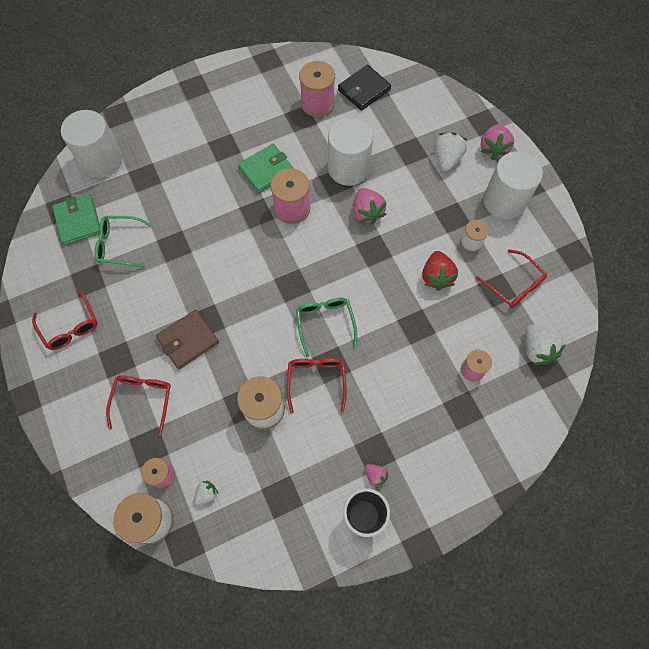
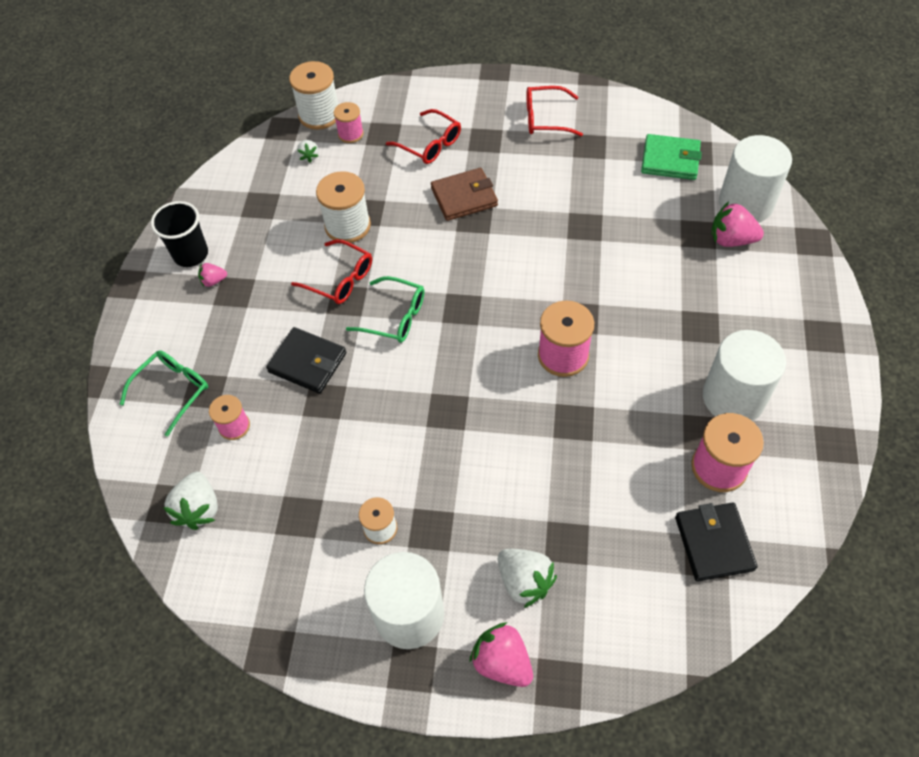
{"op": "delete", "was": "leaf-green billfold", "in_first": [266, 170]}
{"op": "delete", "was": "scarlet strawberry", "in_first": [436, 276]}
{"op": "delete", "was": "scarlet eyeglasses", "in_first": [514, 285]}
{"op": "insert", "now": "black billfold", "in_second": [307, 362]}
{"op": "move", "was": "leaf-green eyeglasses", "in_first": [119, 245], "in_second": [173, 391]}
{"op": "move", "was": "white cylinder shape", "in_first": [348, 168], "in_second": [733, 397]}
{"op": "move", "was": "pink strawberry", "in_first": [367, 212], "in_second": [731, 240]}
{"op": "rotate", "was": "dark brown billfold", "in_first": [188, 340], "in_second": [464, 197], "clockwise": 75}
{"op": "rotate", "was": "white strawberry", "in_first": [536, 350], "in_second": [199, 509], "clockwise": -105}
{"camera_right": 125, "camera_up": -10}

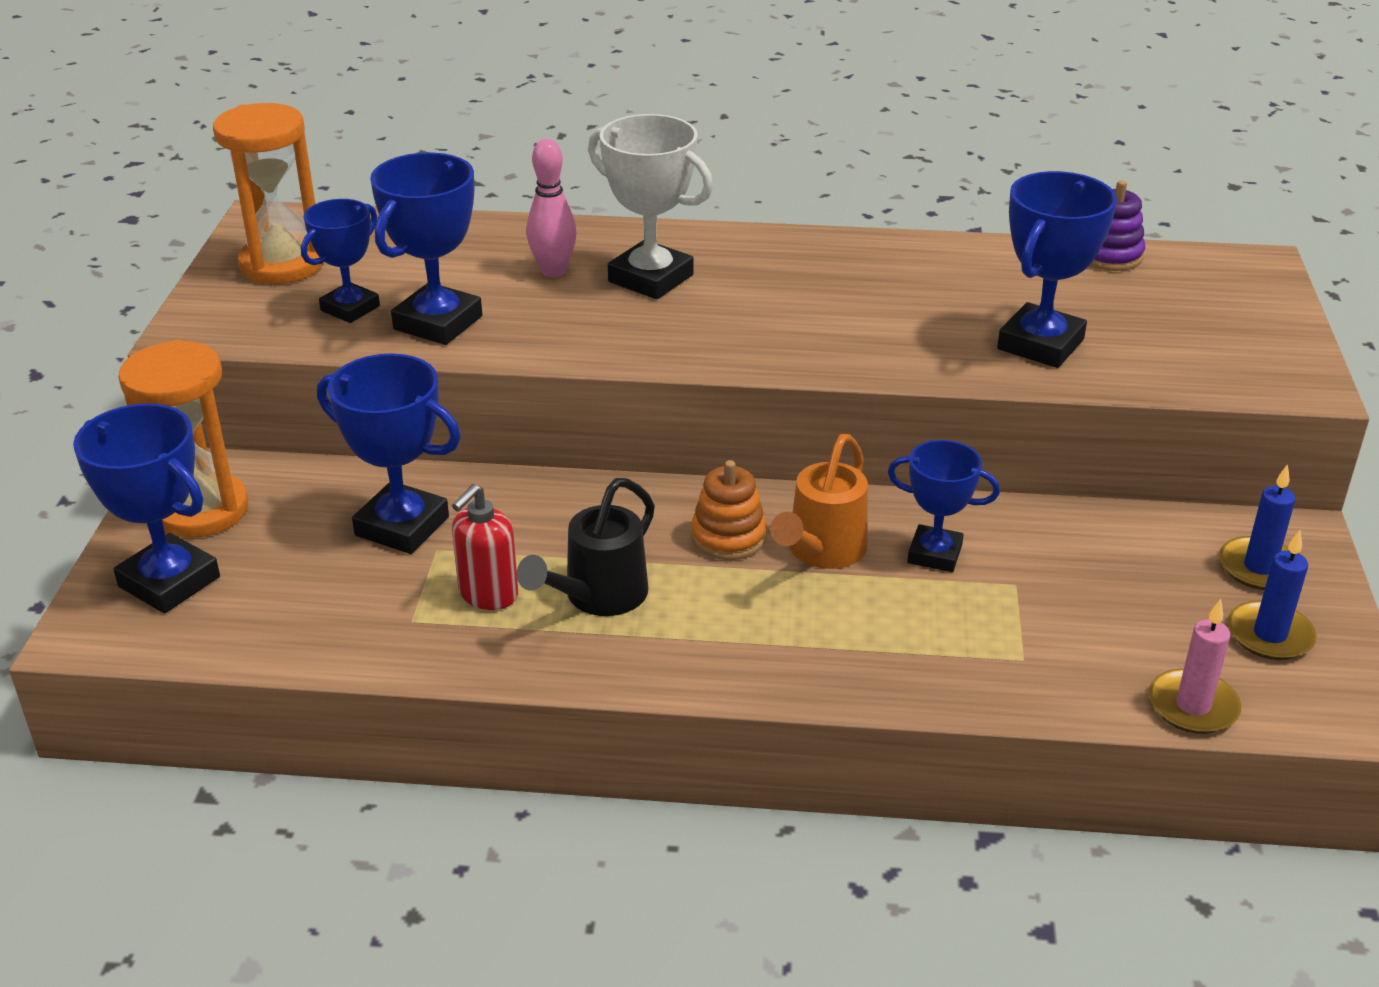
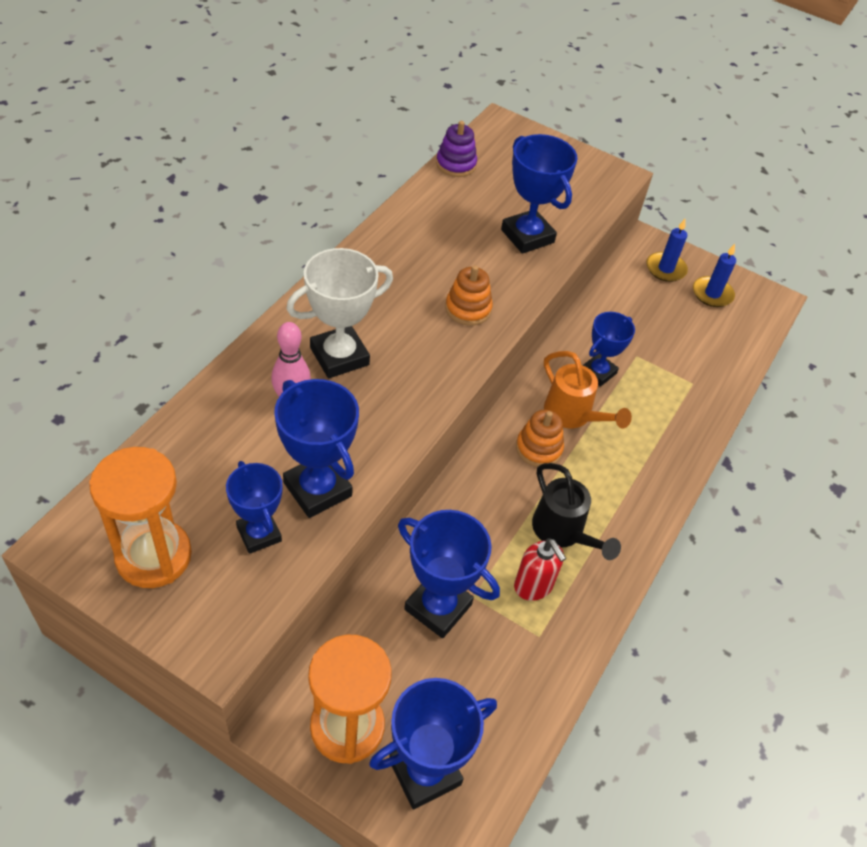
{"op": "delete", "was": "pink pillar candle", "in_first": [1193, 706]}
{"op": "insert", "now": "bright orange ring stacker", "in_second": [468, 309]}
{"op": "rotate", "was": "royal blue award cup", "in_first": [402, 526], "in_second": [438, 607], "clockwise": 75}
{"camera_right": -70, "camera_up": 15}

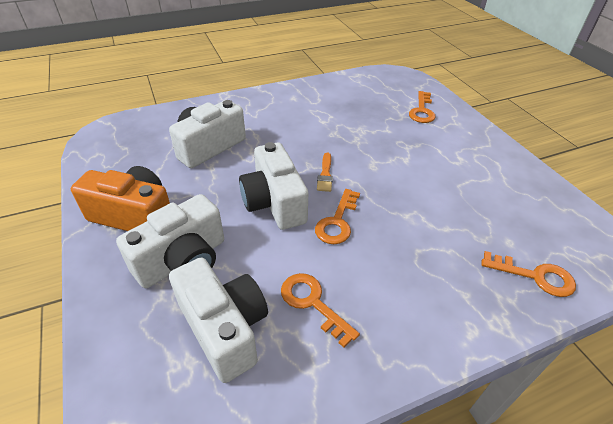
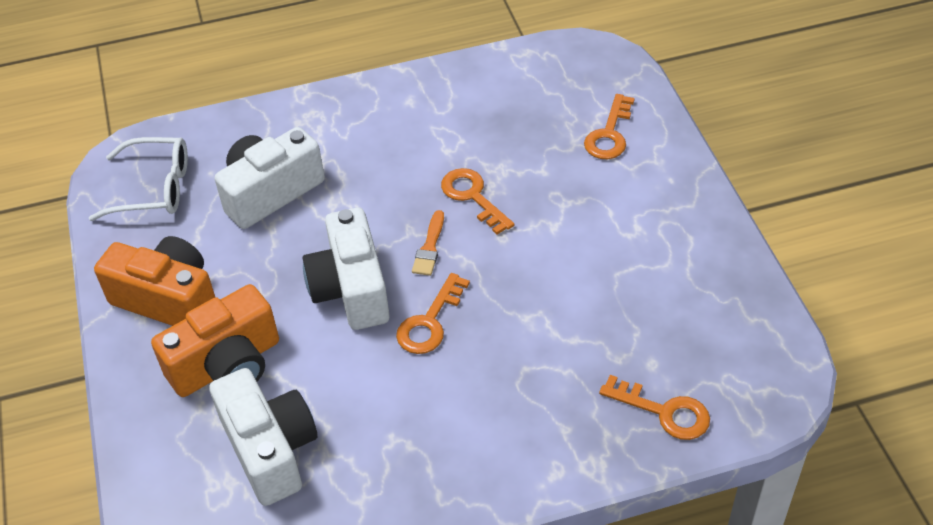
{"op": "insert", "now": "white eyeglasses", "in_second": [153, 188]}
{"op": "move", "was": "bright orange door key", "in_first": [312, 303], "in_second": [472, 197]}
{"op": "recolor", "was": "white photo camera", "now": "bright orange photo camera", "in_first": [183, 261], "in_second": [227, 365]}
{"camera_right": 10, "camera_up": 5}

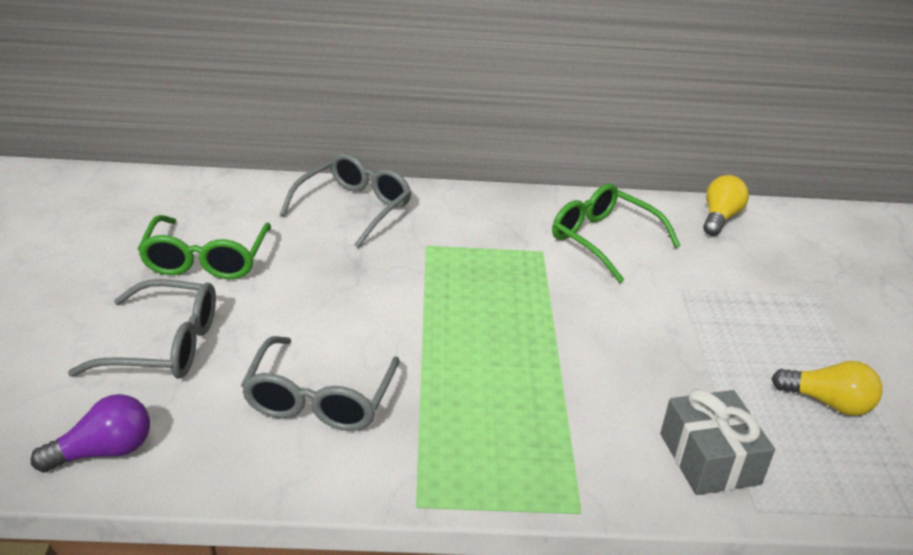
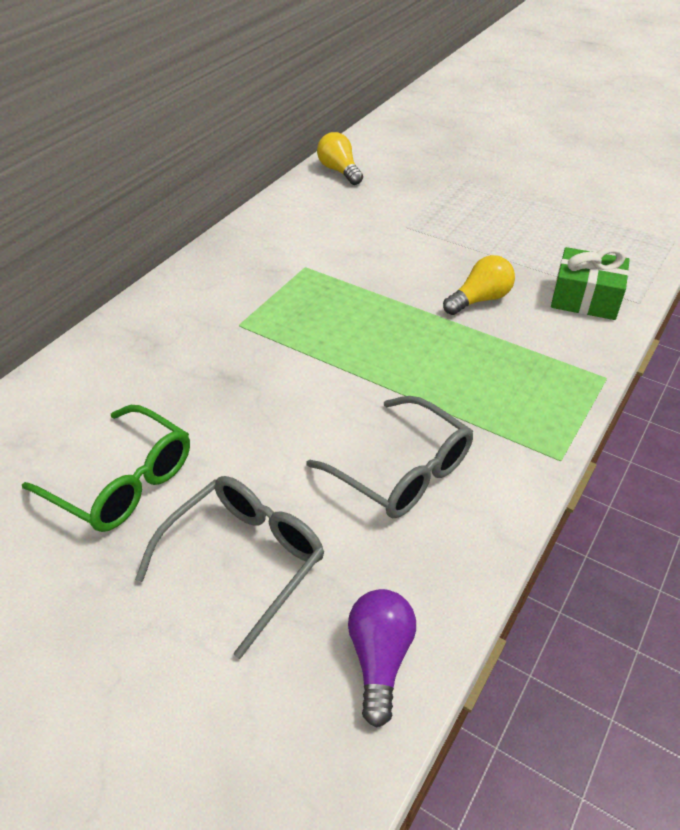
{"op": "delete", "was": "grey eyeglasses", "in_first": [354, 208]}
{"op": "delete", "was": "leaf-green eyeglasses", "in_first": [603, 240]}
{"op": "move", "was": "yellow bulb", "in_first": [828, 403], "in_second": [480, 299]}
{"op": "recolor", "was": "grey gift", "now": "leaf-green gift", "in_first": [709, 459], "in_second": [585, 298]}
{"camera_right": -55, "camera_up": 10}

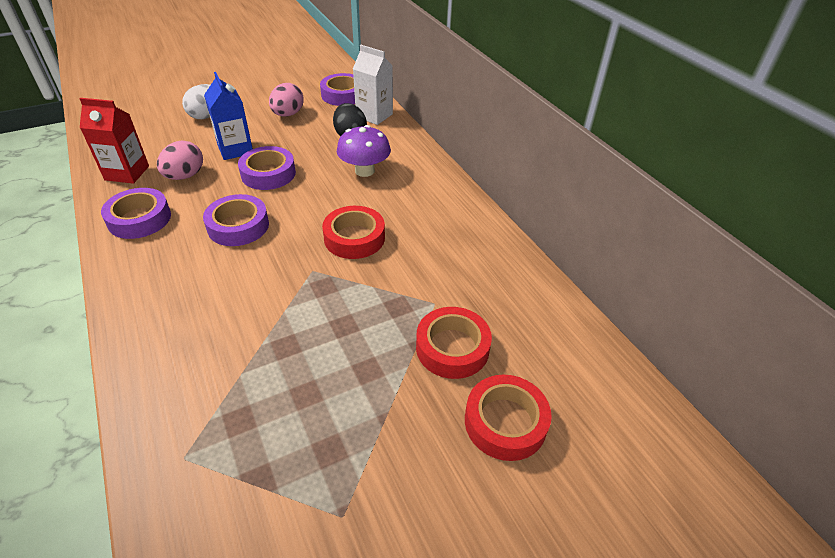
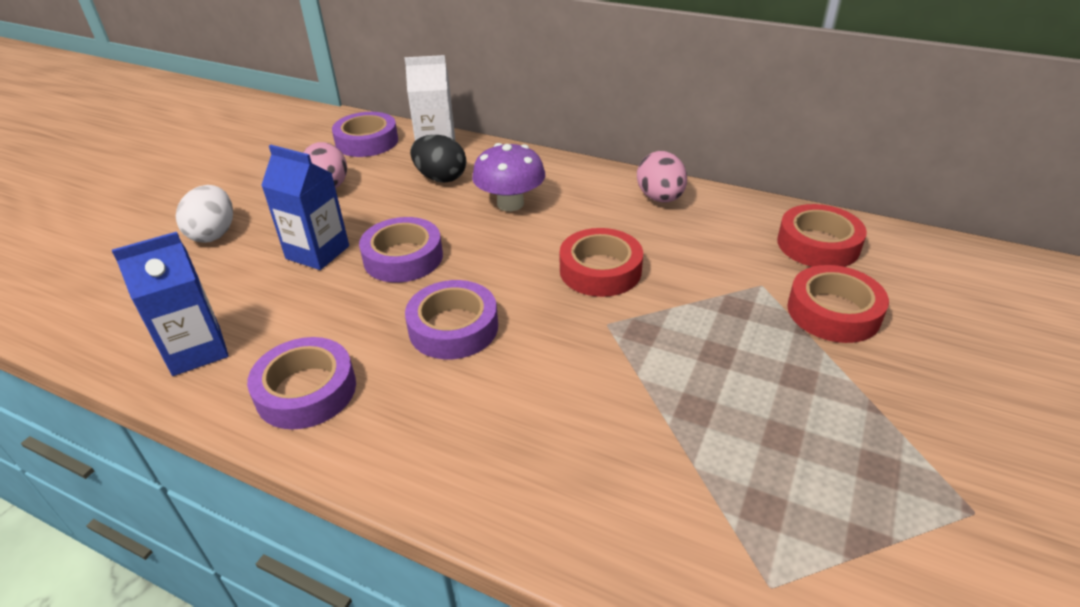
{"op": "move", "was": "pink toy egg", "in_first": [185, 176], "in_second": [660, 198]}
{"op": "move", "was": "scarlet tape", "in_first": [505, 422], "in_second": [818, 244]}
{"op": "recolor", "was": "scarlet milk carton", "now": "royal blue milk carton", "in_first": [127, 173], "in_second": [196, 350]}
{"camera_right": -35, "camera_up": -5}

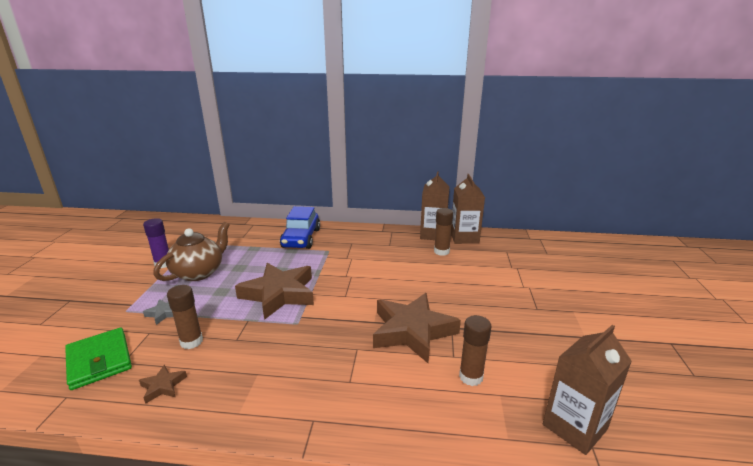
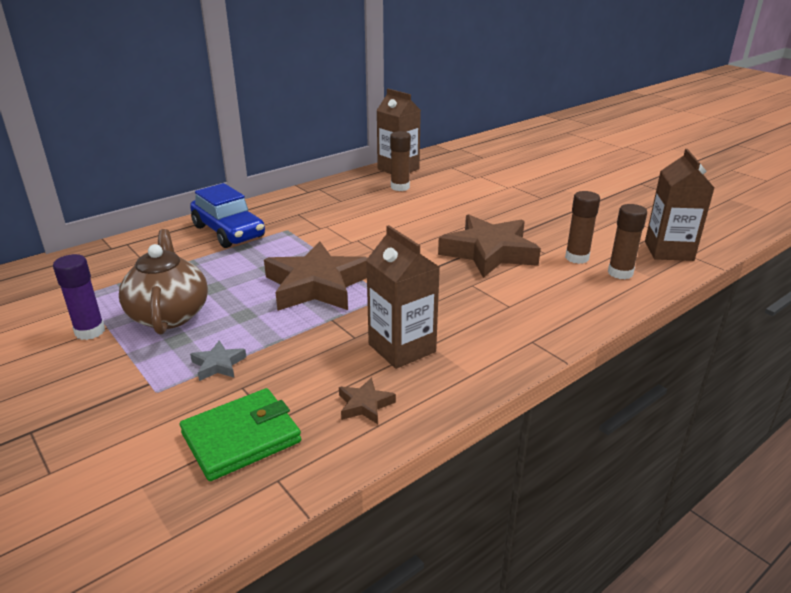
{"op": "move", "was": "dark brown stick of glue", "in_first": [191, 341], "in_second": [620, 273]}
{"op": "move", "was": "dark brown milk carton", "in_first": [433, 234], "in_second": [402, 348]}
{"op": "rotate", "was": "leaf-green billfold", "in_first": [99, 360], "in_second": [241, 437], "clockwise": -45}
{"camera_right": -45, "camera_up": 5}

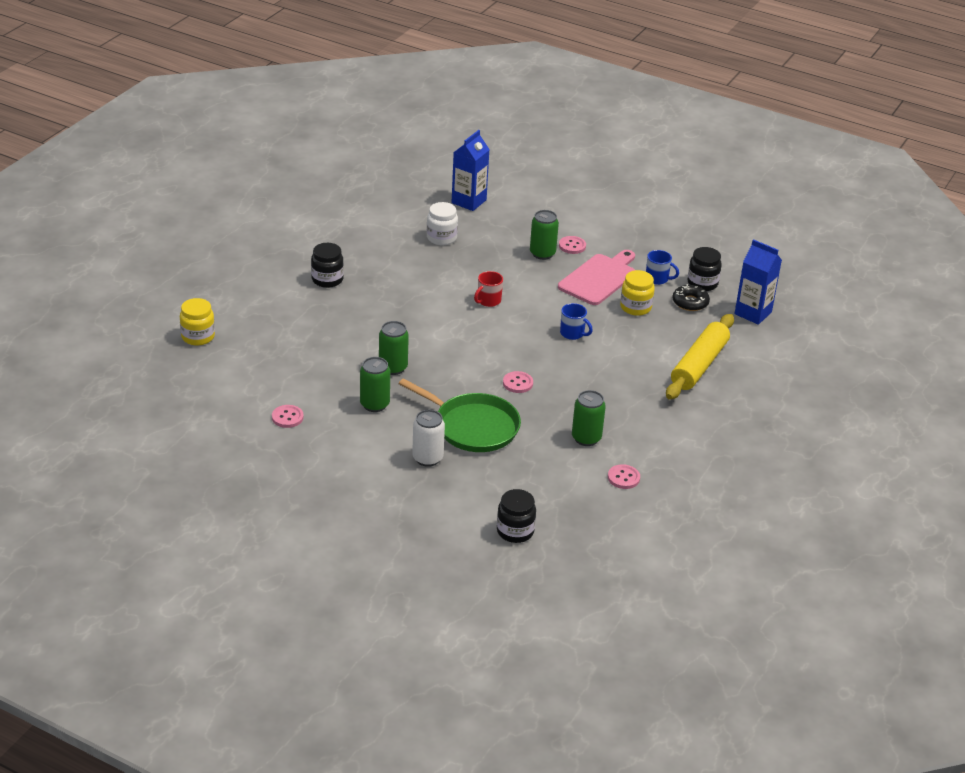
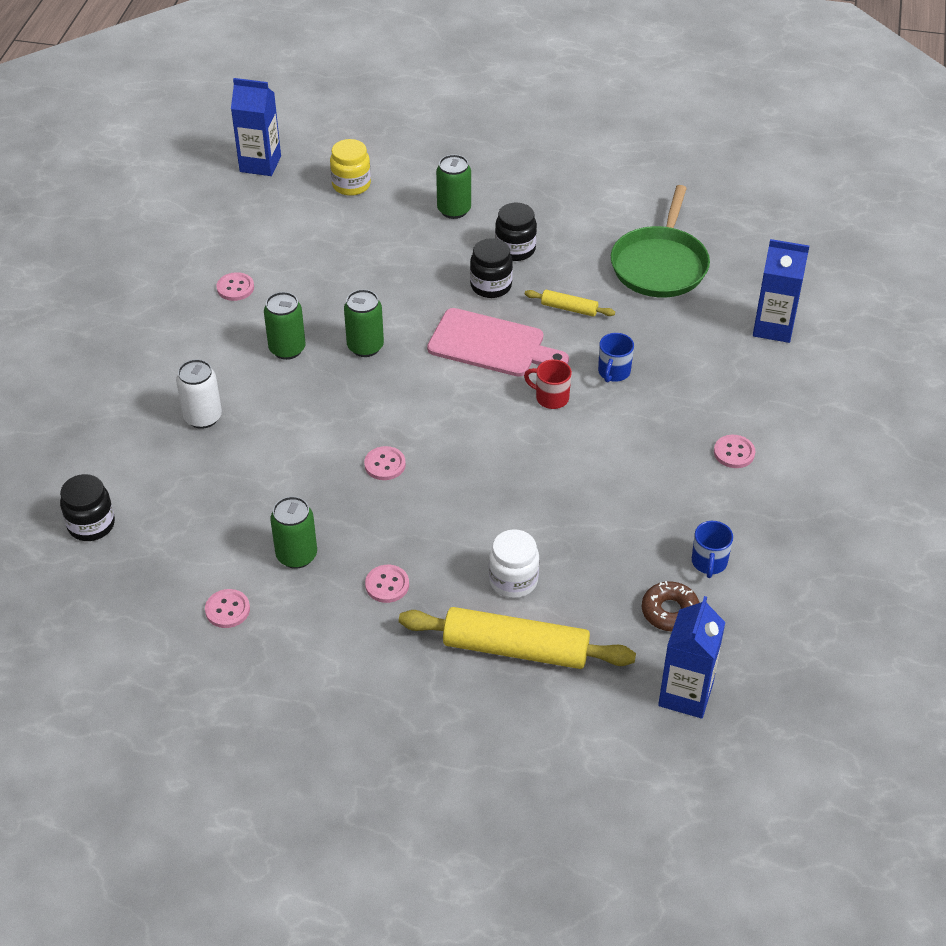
{"op": "delete", "was": "yellow jar", "in_first": [635, 307]}
{"op": "insert", "now": "royal blue milk carton", "in_second": [260, 164]}
{"op": "insert", "now": "pink button", "in_second": [387, 585]}
{"op": "insert", "now": "yellow pastry roller", "in_second": [569, 308]}
{"op": "move", "was": "leaf-green pan", "in_first": [473, 426], "in_second": [660, 265]}
{"op": "move", "was": "white jar", "in_first": [441, 238], "in_second": [513, 580]}
{"op": "move", "was": "leaf-green tin", "in_first": [542, 253], "in_second": [454, 210]}
{"op": "move", "was": "pink cutting board", "in_first": [599, 278], "in_second": [491, 344]}
{"op": "move", "was": "royal blue mug", "in_first": [573, 333], "in_second": [613, 372]}
{"op": "move", "was": "black jar", "in_first": [702, 283], "in_second": [491, 286]}
{"op": "recolor", "was": "black donut", "now": "dark brown donut", "in_first": [690, 302], "in_second": [670, 612]}
{"camera_right": 75, "camera_up": 10}

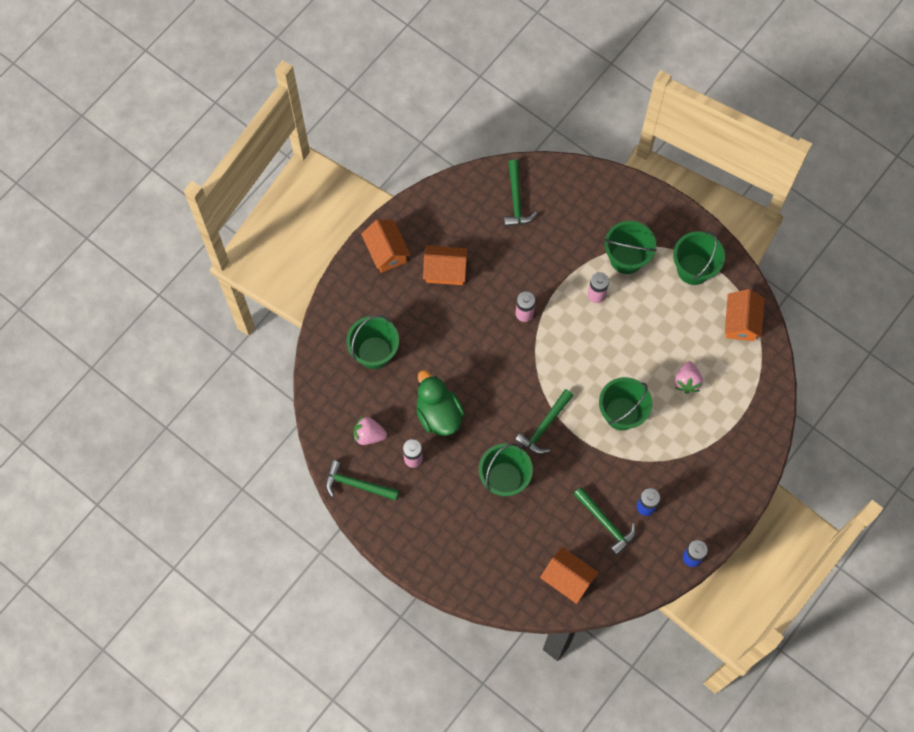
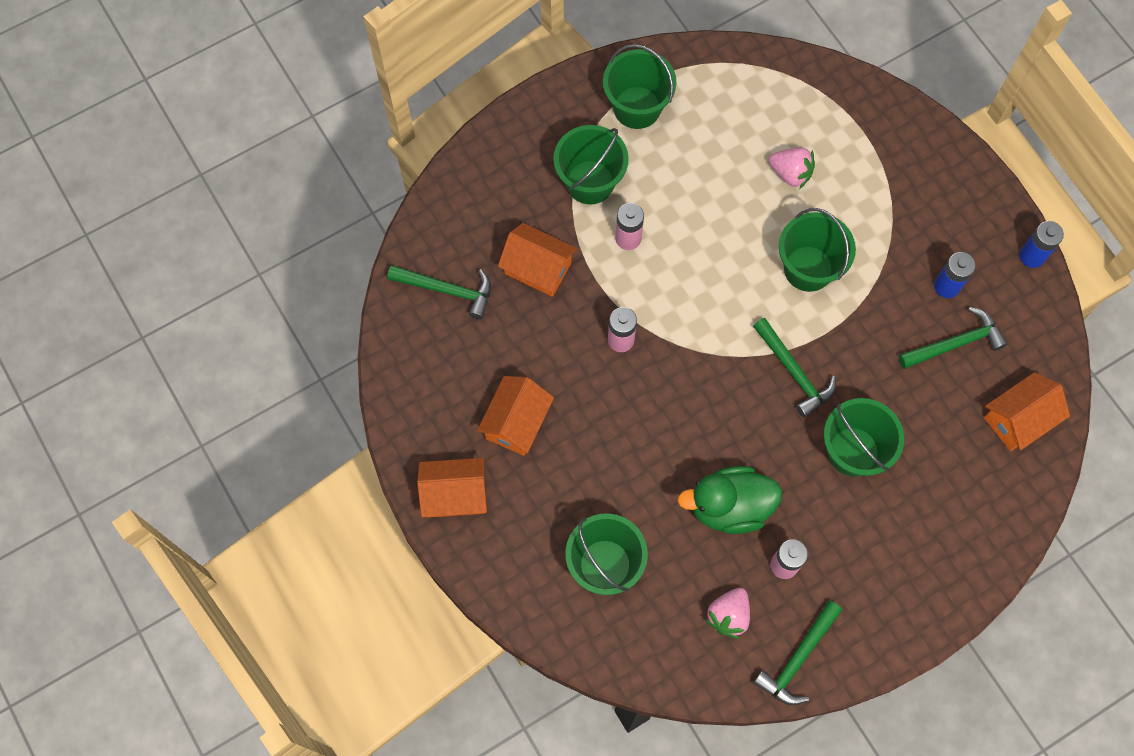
{"op": "move", "was": "bright orange house", "in_first": [741, 322], "in_second": [538, 268]}
{"camera_right": -70, "camera_up": 0}

